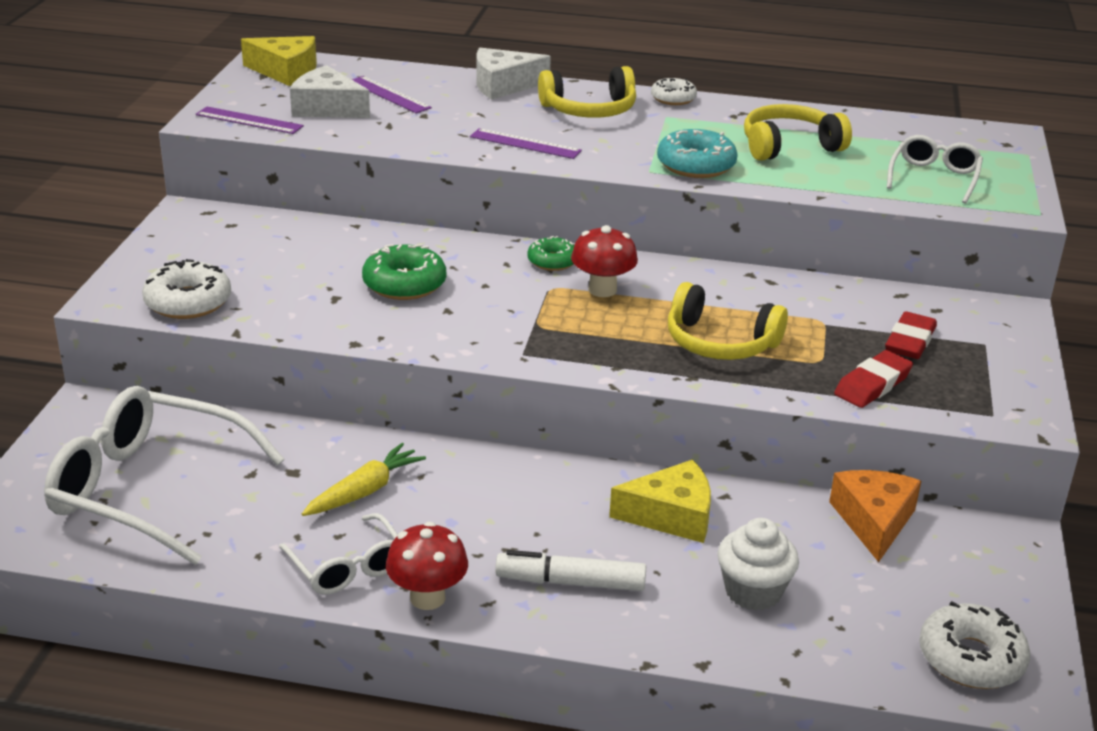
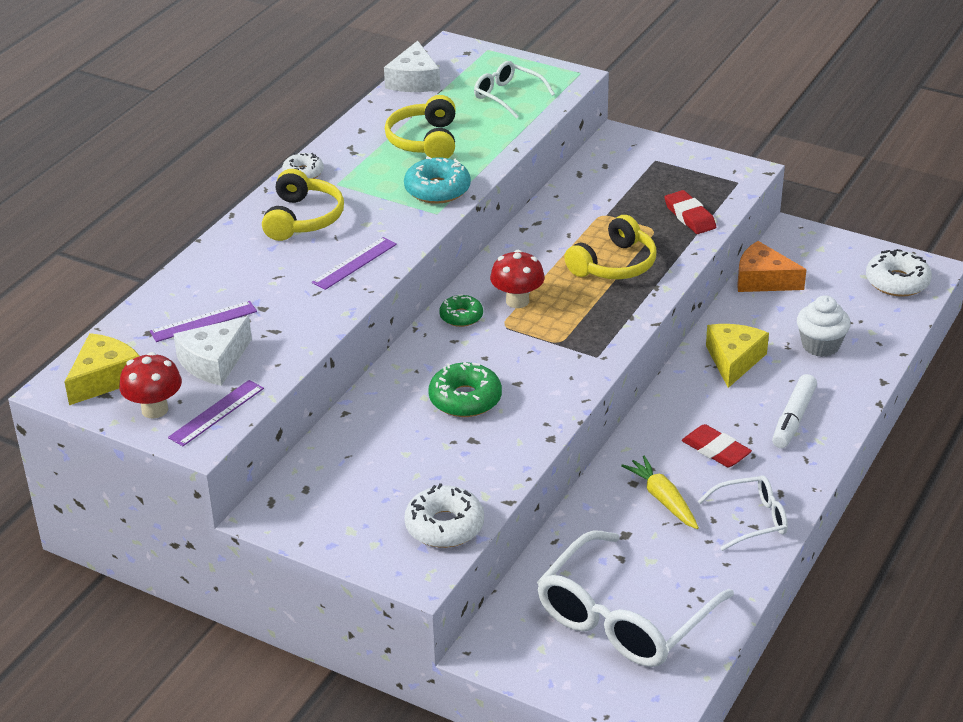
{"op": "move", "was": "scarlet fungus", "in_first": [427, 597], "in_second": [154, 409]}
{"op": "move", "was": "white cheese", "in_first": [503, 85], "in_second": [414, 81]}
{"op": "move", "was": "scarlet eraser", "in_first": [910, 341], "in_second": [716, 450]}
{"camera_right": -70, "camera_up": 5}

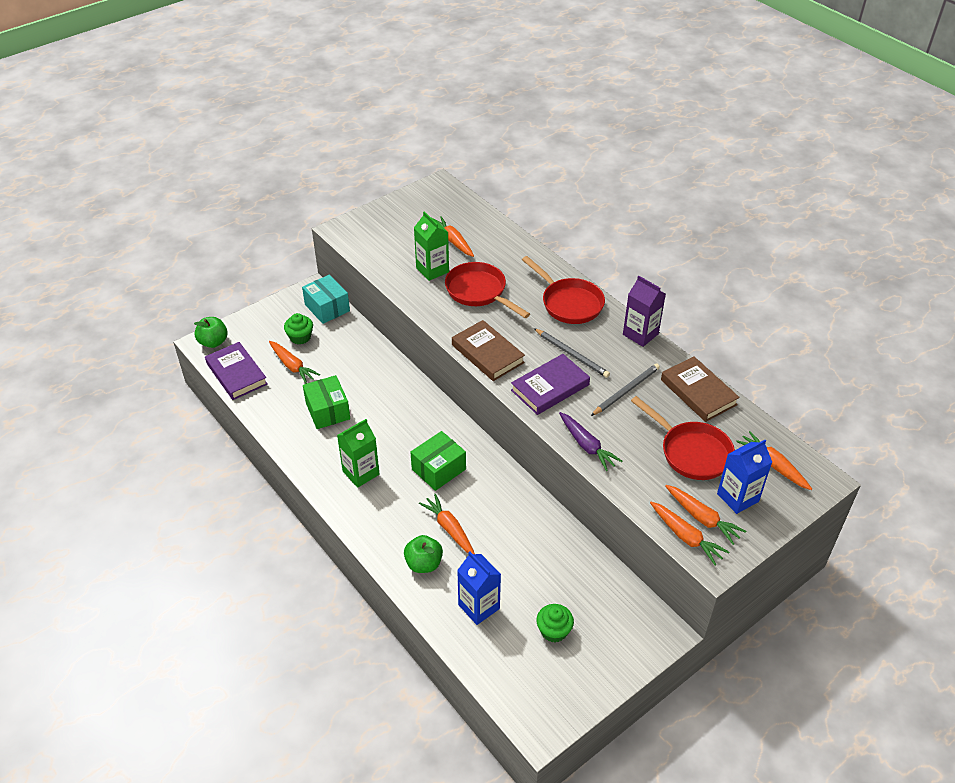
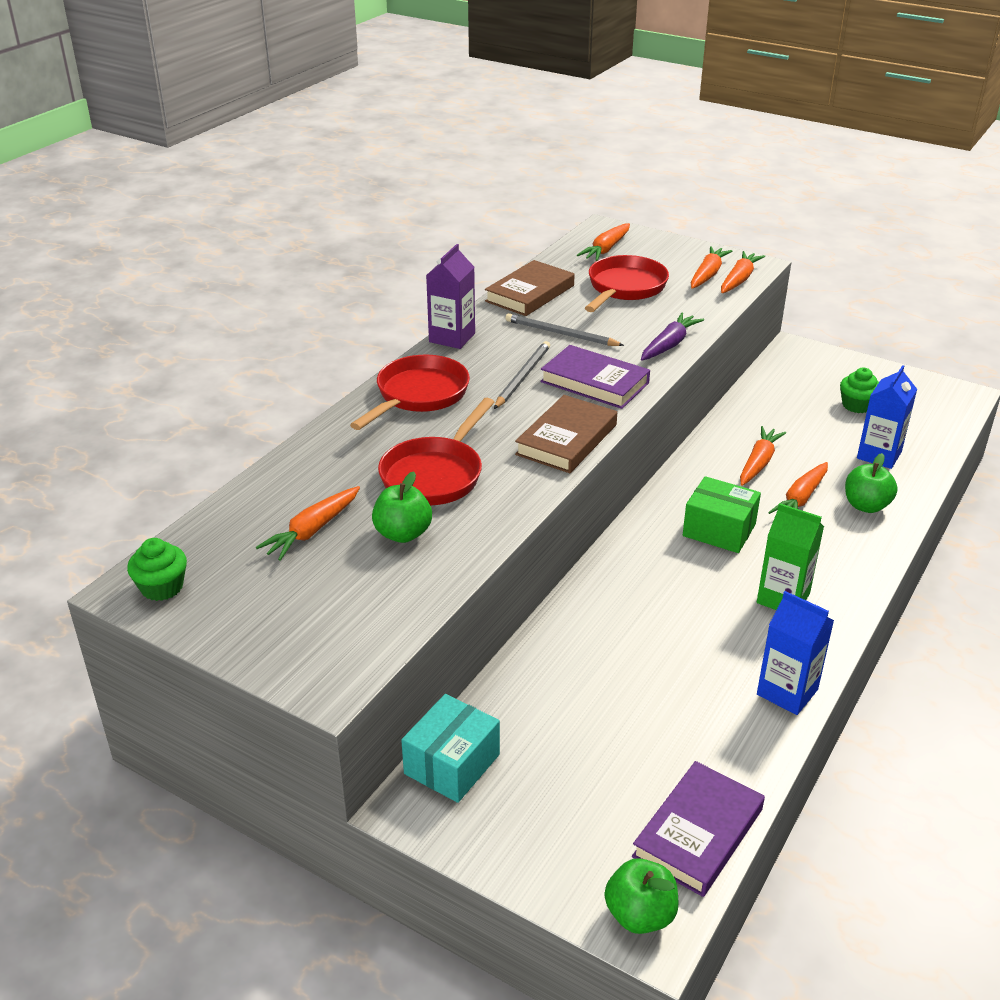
{"op": "delete", "was": "leaf-green package", "in_first": [328, 411]}
{"op": "move", "was": "bright orange root vegetable", "in_first": [292, 366], "in_second": [758, 463]}
{"op": "move", "was": "leaf-green cupcake", "in_first": [300, 337], "in_second": [162, 587]}
{"op": "move", "was": "royal blue milk carton", "in_first": [737, 497], "in_second": [787, 692]}
{"op": "replace", "was": "leaf-green milk carton", "now": "leaf-green apple fruit", "in_first": [432, 270], "in_second": [403, 534]}
{"camera_right": -110, "camera_up": -10}

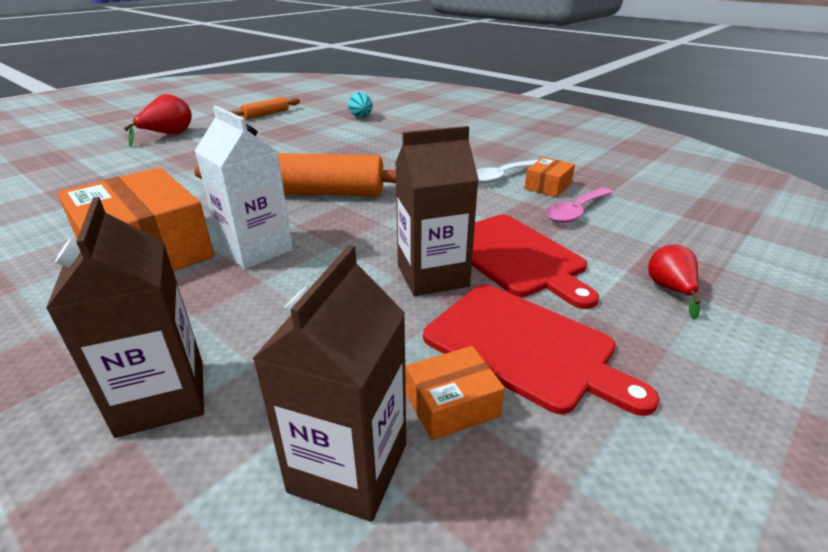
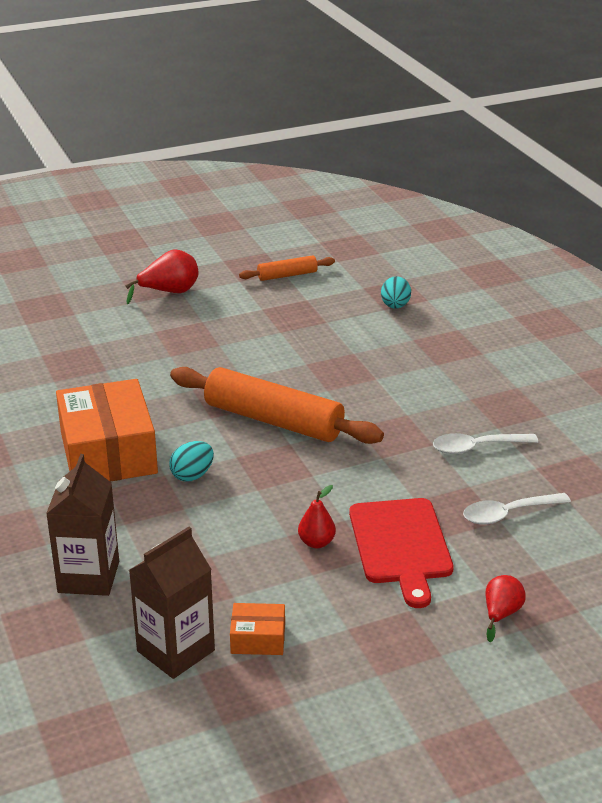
{"op": "delete", "was": "scarlet cutting board", "in_first": [525, 346]}
{"op": "delete", "was": "bright orange package", "in_first": [548, 186]}
{"op": "replace", "was": "white milk carton", "now": "teal toy egg", "in_first": [256, 249], "in_second": [192, 475]}
{"op": "replace", "was": "dark brown milk carton", "now": "scarlet toy pear", "in_first": [432, 276], "in_second": [316, 542]}
{"op": "recolor", "was": "pink tablespoon", "now": "white tablespoon", "in_first": [576, 211], "in_second": [508, 514]}
{"camera_right": 25, "camera_up": 0}

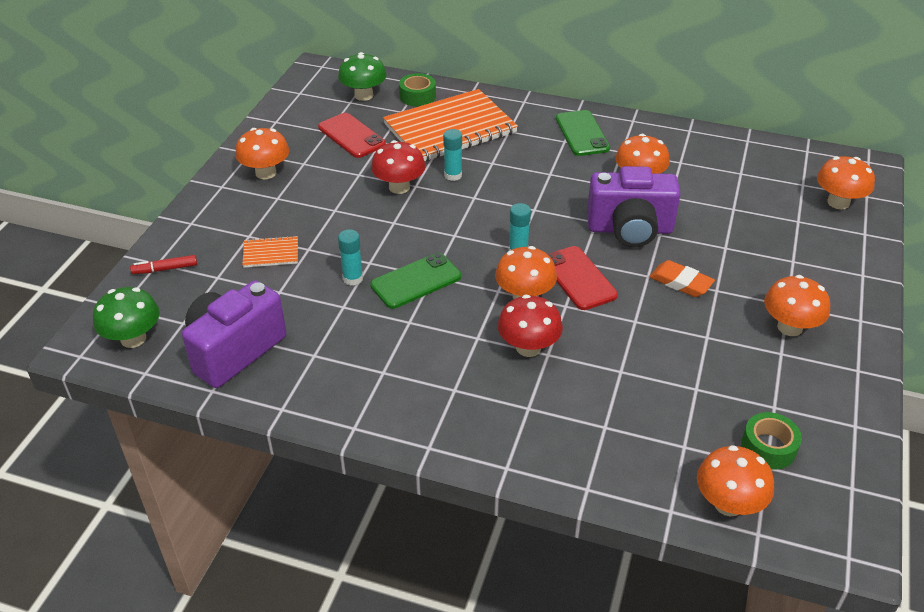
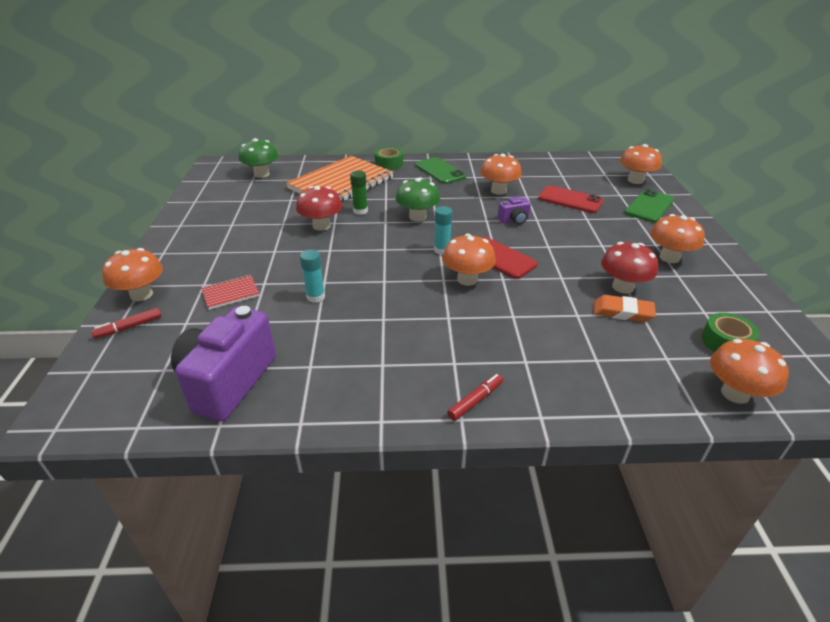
{"op": "insert", "now": "scarlet felt pen", "in_second": [475, 400]}
{"op": "move", "was": "leaf-green fungus", "in_first": [133, 338], "in_second": [417, 217]}
{"op": "move", "was": "bright orange fungus", "in_first": [266, 173], "in_second": [141, 294]}
{"op": "move", "was": "scarlet phone", "in_first": [351, 136], "in_second": [570, 200]}
{"op": "move", "was": "leaf-green phone", "in_first": [416, 281], "in_second": [649, 206]}
{"op": "move", "was": "leaf-green tape", "in_first": [417, 96], "in_second": [389, 164]}
{"op": "move", "was": "scarlet fungus", "in_first": [528, 347], "in_second": [622, 287]}
{"op": "move", "was": "bright orange eraser", "in_first": [680, 282], "in_second": [622, 312]}
{"op": "recolor", "was": "bright orange exercise book", "now": "scarlet exercise book", "in_first": [271, 253], "in_second": [230, 293]}
{"op": "recolor", "was": "teal stick of glue", "now": "leaf-green stick of glue", "in_first": [453, 175], "in_second": [360, 211]}
{"op": "resize", "was": "purple photo camera", "in_first": [630, 229], "in_second": [514, 220], "ratio": 0.45}
{"camera_right": -20, "camera_up": -5}

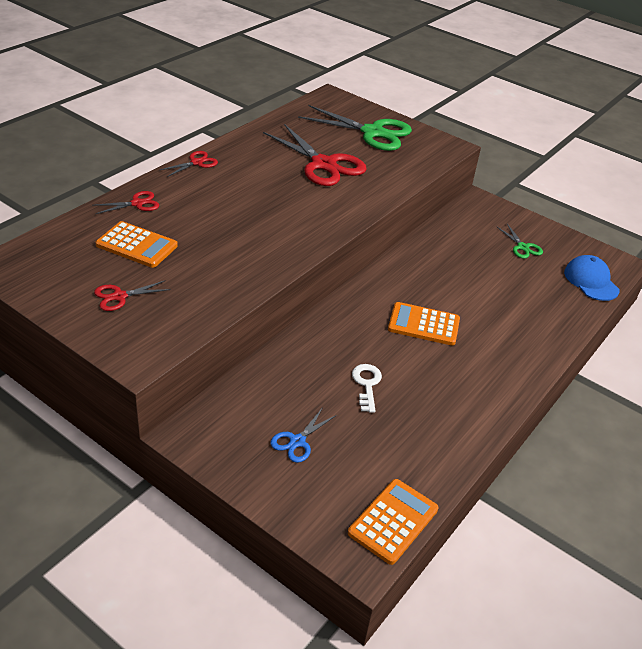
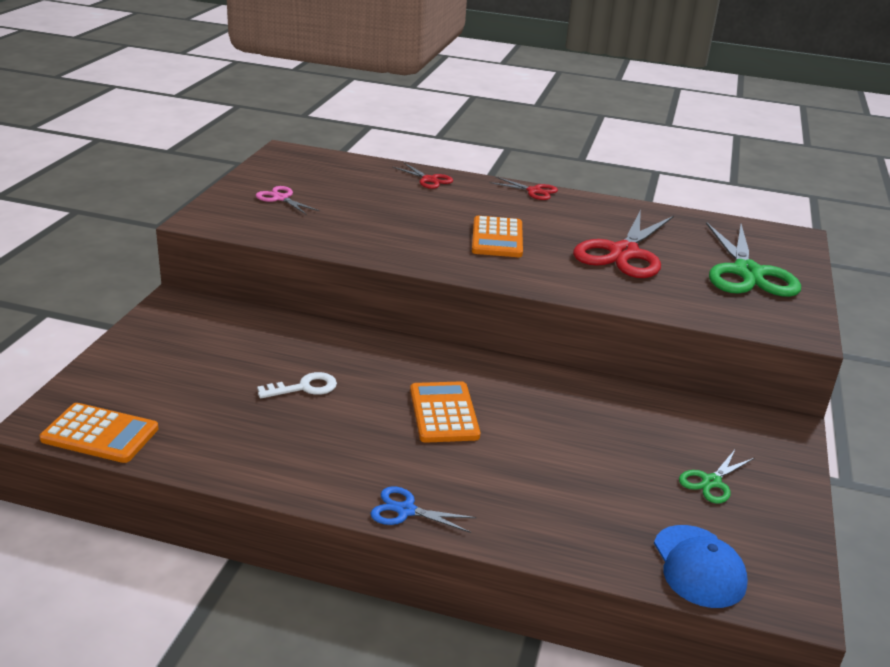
{"op": "move", "was": "bright orange calculator", "in_first": [137, 245], "in_second": [497, 238]}
{"op": "move", "was": "royal blue pair of scissors", "in_first": [297, 441], "in_second": [406, 510]}
{"op": "recolor", "was": "scarlet pair of scissors", "now": "pink pair of scissors", "in_first": [119, 296], "in_second": [281, 198]}
{"op": "rotate", "was": "royal blue peaked cap", "in_first": [591, 281], "in_second": [698, 566], "clockwise": 120}
{"camera_right": 70, "camera_up": -10}

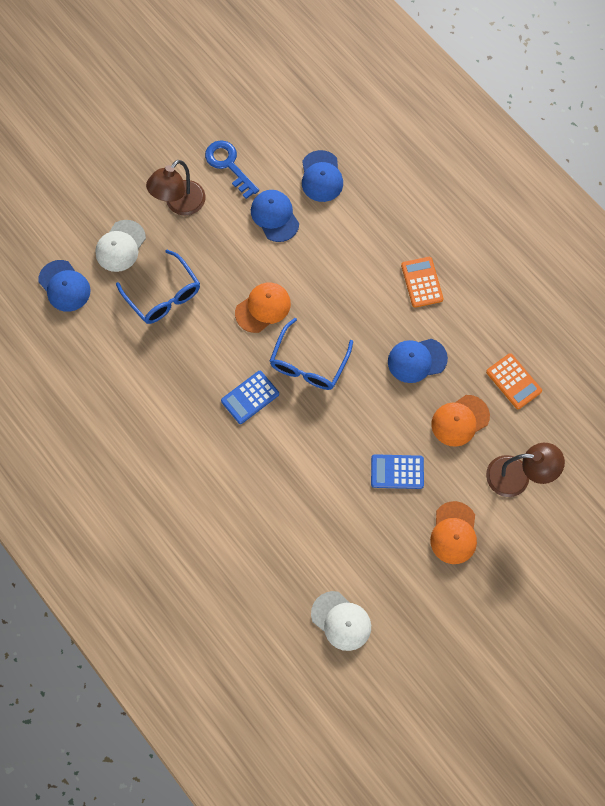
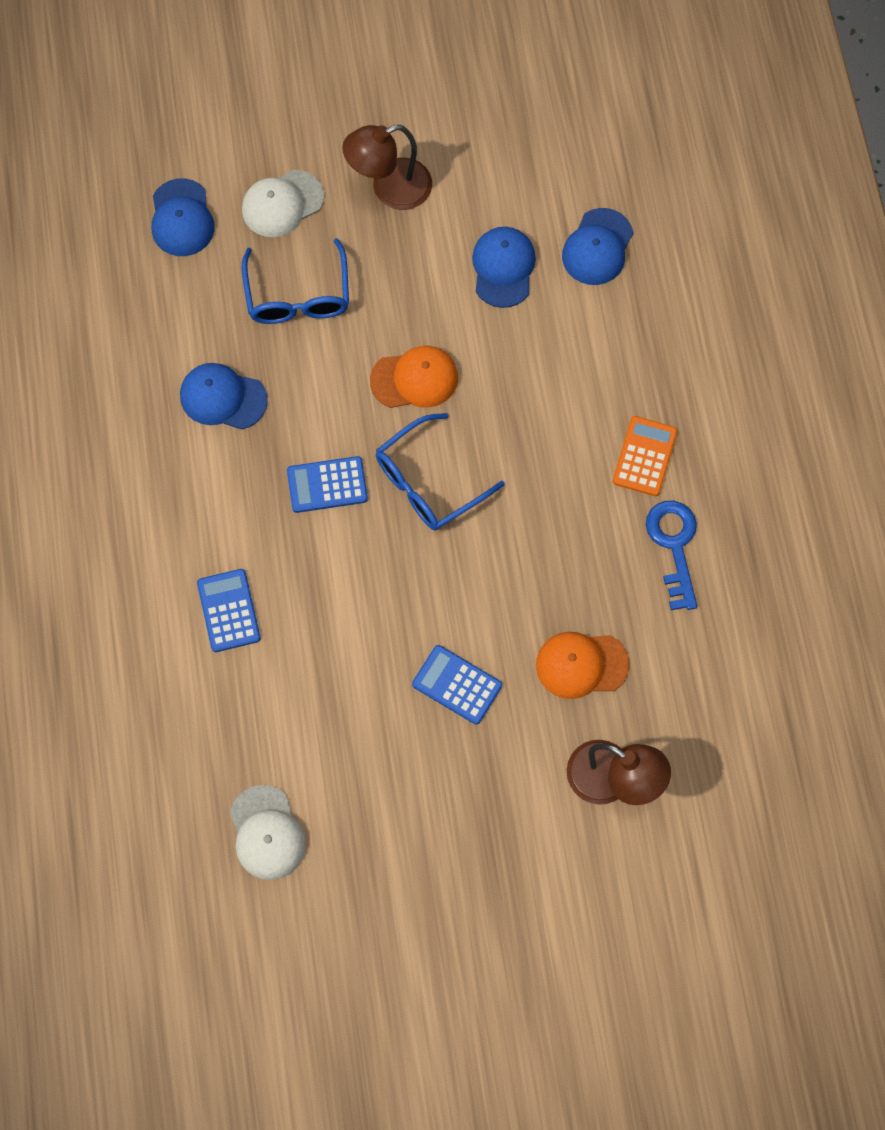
{"op": "delete", "was": "bright orange peaked cap", "in_first": [454, 533]}
{"op": "delete", "was": "bright orange calculator", "in_first": [513, 381]}
{"op": "insert", "now": "royal blue calculator", "in_second": [229, 610]}
{"op": "move", "was": "royal blue door key", "in_first": [229, 165], "in_second": [674, 546]}
{"op": "move", "was": "royal blue peaked cap", "in_first": [417, 360], "in_second": [223, 397]}
{"camera_right": 30, "camera_up": 0}

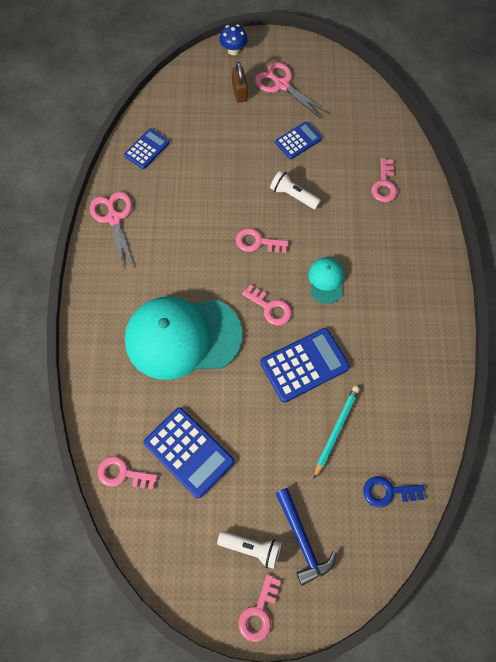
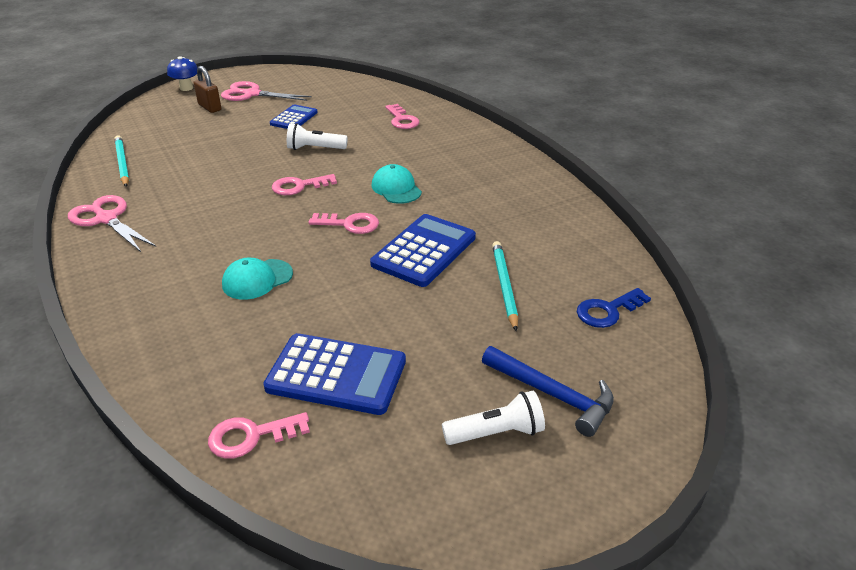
{"op": "delete", "was": "pink door key", "in_first": [259, 613]}
{"op": "replace", "was": "royal blue calculator", "now": "teal wooden pencil", "in_first": [147, 149], "in_second": [122, 163]}
{"op": "resize", "was": "teal peaked cap", "in_first": [182, 337], "in_second": [257, 279], "ratio": 0.44}
{"camera_right": -30, "camera_up": -30}

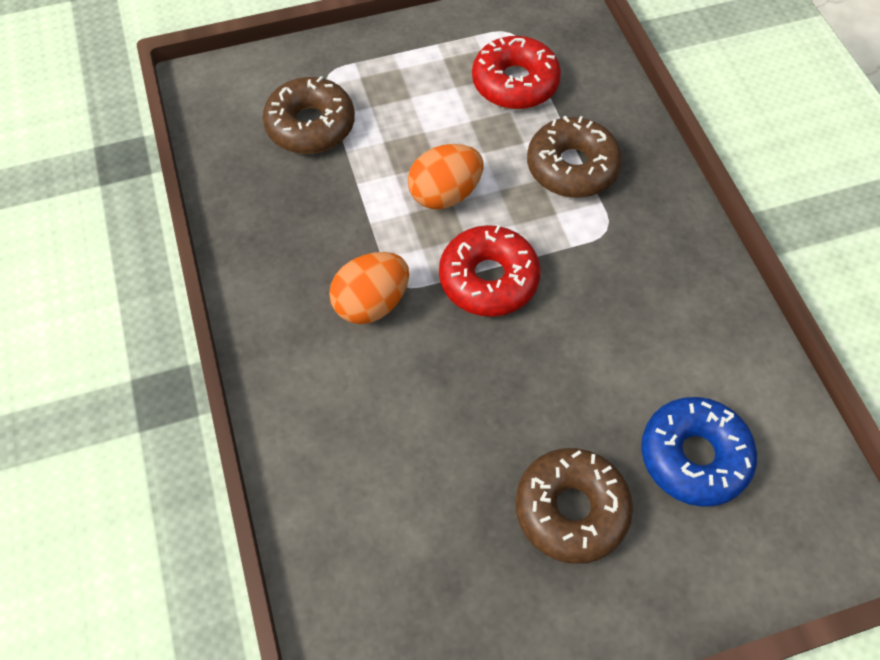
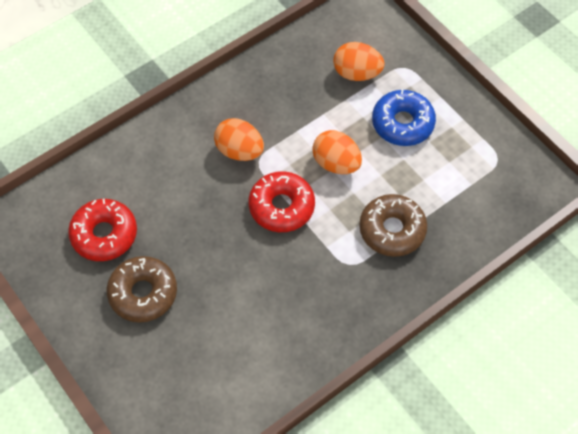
{"op": "move", "was": "scarlet donut", "in_first": [515, 83], "in_second": [104, 234]}
{"op": "move", "was": "royal blue donut", "in_first": [694, 456], "in_second": [402, 123]}
{"op": "replace", "was": "dark brown donut", "now": "bright orange toy egg", "in_first": [310, 125], "in_second": [357, 73]}
{"camera_right": 70, "camera_up": 0}

